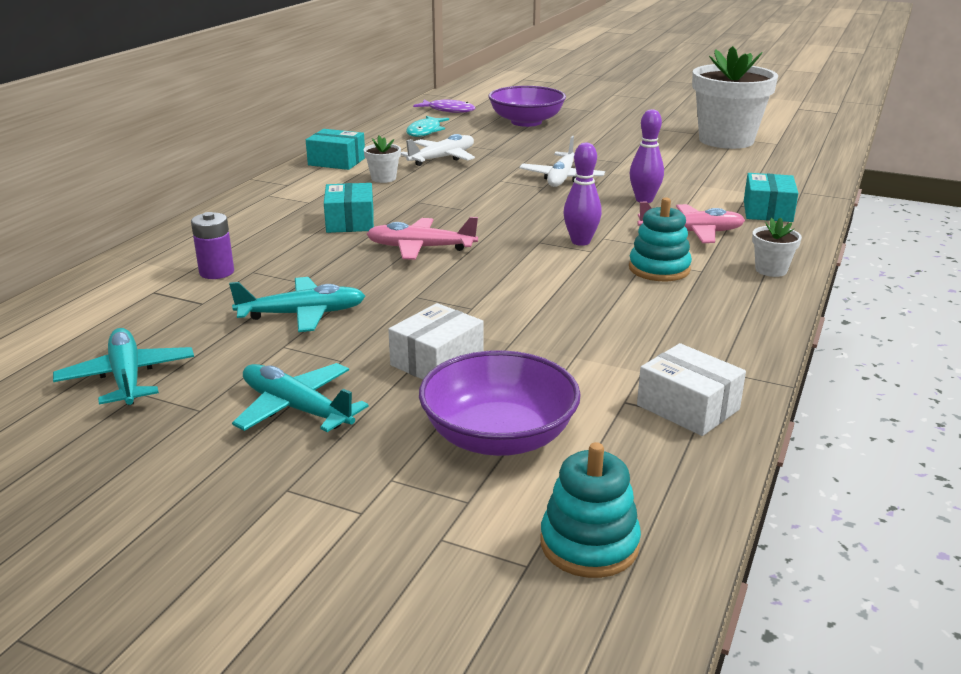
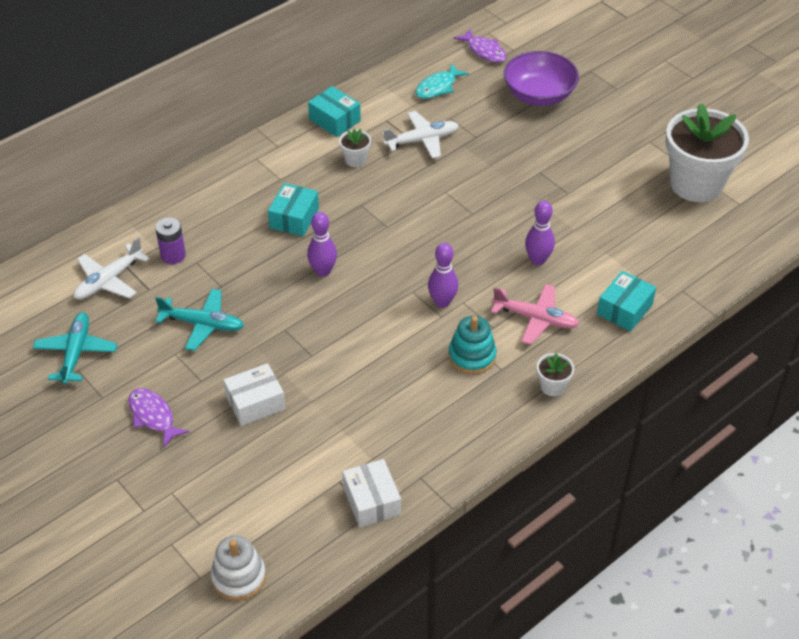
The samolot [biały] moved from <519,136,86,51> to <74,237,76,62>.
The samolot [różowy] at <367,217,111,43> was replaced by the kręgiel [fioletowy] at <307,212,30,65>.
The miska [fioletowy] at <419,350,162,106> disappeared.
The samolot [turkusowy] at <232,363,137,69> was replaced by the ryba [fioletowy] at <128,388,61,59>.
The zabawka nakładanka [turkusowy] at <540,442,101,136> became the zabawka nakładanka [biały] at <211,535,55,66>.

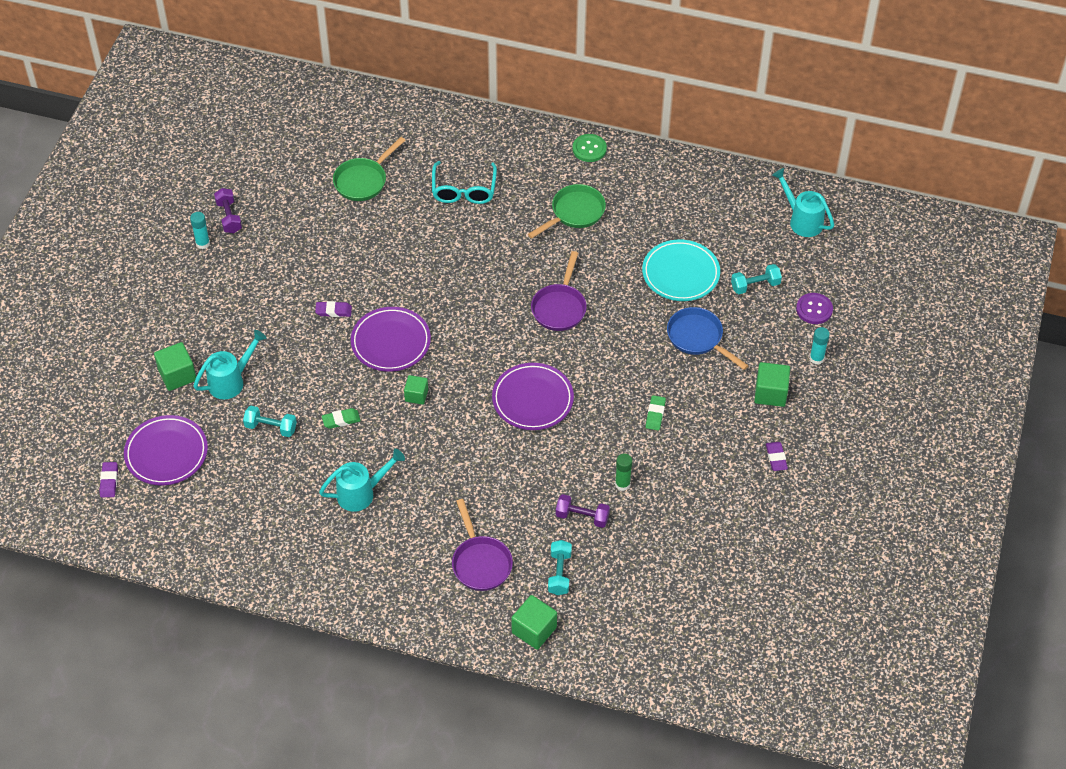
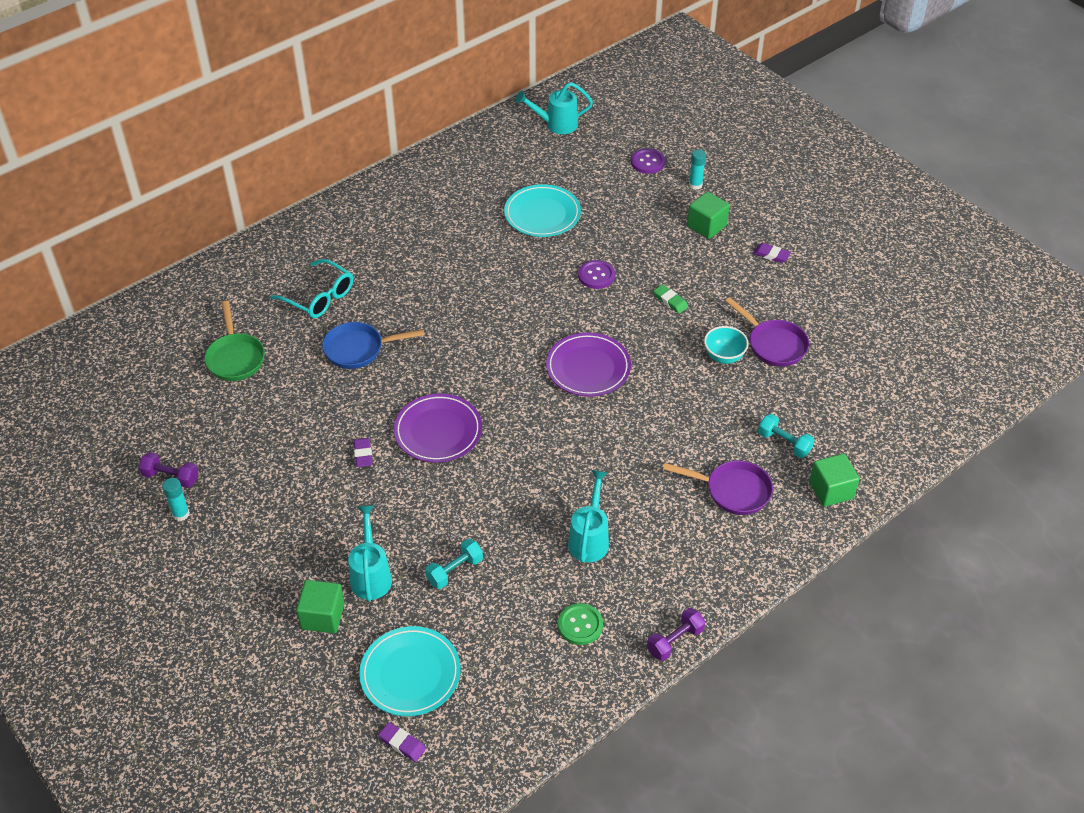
The guzik [zielony] moved from <573,134,34,28> to <558,603,45,42>.
The patelnia [zielony] at <528,184,78,54> disappeared.
The patelnia [fioletowy] moved from <531,251,56,80> to <725,297,84,70>.
The hantel [turkusowy] at <731,264,51,30> disappeared.
The gumka do mazania [fioletowy] at <315,301,37,16> turned 45 degrees counterclockwise.
The patelnia [niebieski] moved from <667,307,82,63> to <322,322,102,47>.
The sześcian [zielony] at <404,375,24,30> disappeared.
The gumka do mazania [zielony] at <322,408,39,21> disappeared.
The talerz [fioletowy] at <124,415,84,70> became the talerz [turkusowy] at <359,626,102,90>.
The klej w sztyfcie [zielony] at <615,454,18,37> was replaced by the miska [turkusowy] at <704,326,45,38>.
The hantel [fioletowy] moved from <556,494,54,34> to <647,608,58,53>.
The guzik [fioletowy] at <578,260,37,29> appeared.

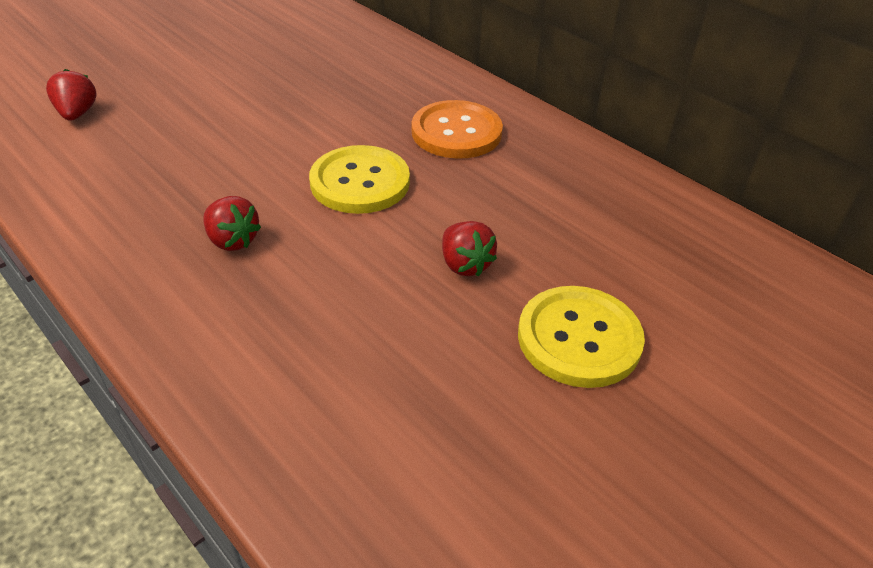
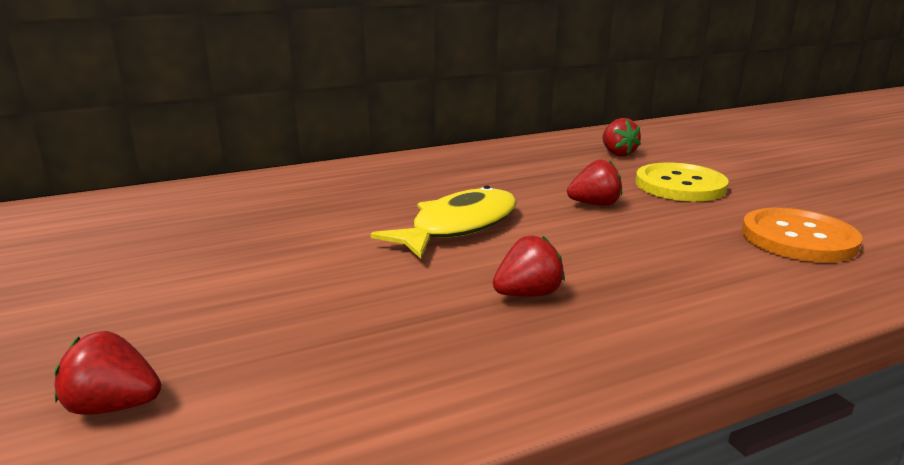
The guzik [pomarańczowy] moved from <412,100,91,59> to <742,208,121,54>.
The guzik [żółty] at <309,145,101,69> was replaced by the ryba [żółty] at <370,186,147,73>.
The truskawka [czerwony] at <602,118,39,38> appeared.

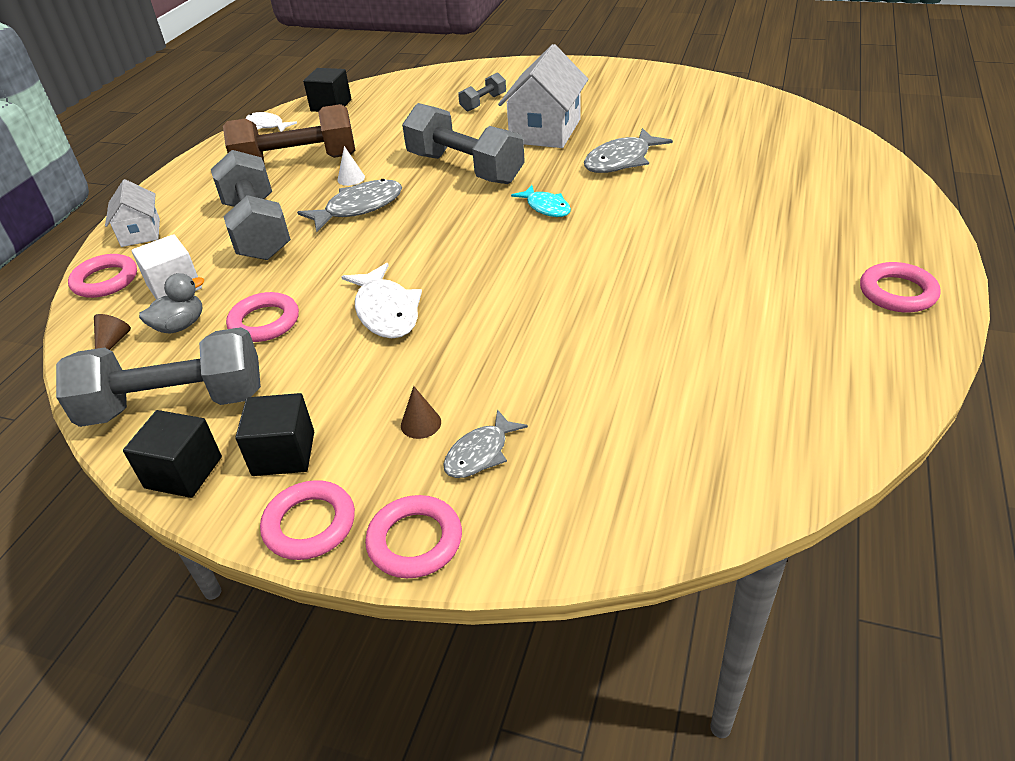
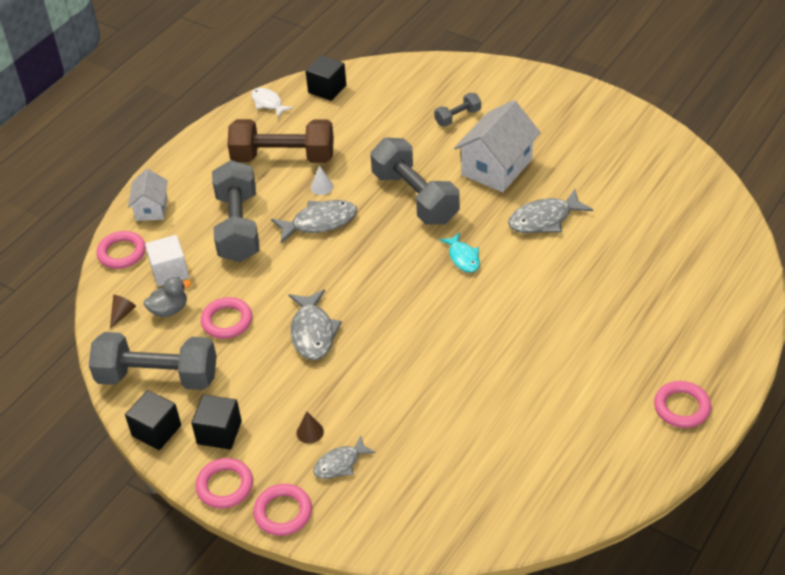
The ryba [biały] at <341,263,81,75> became the ryba [szary] at <288,290,54,70>.

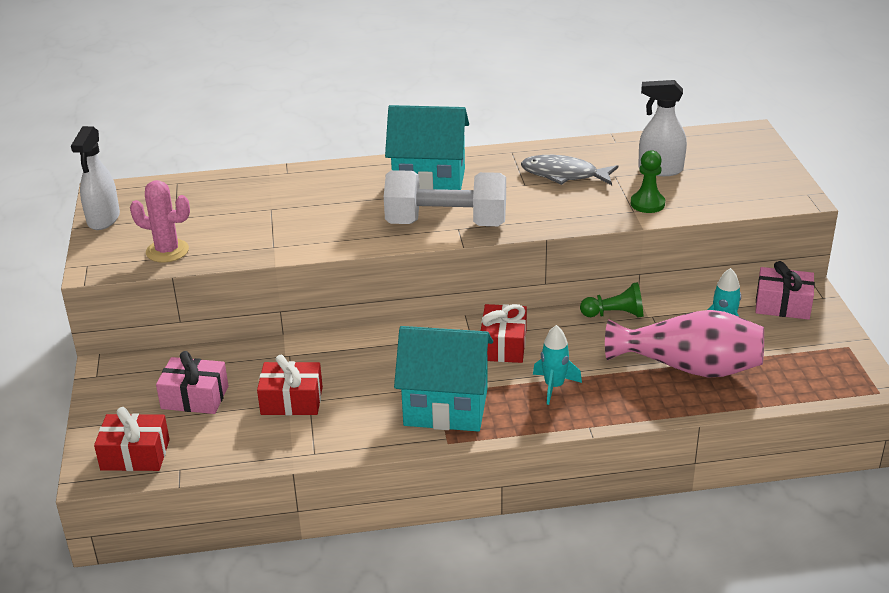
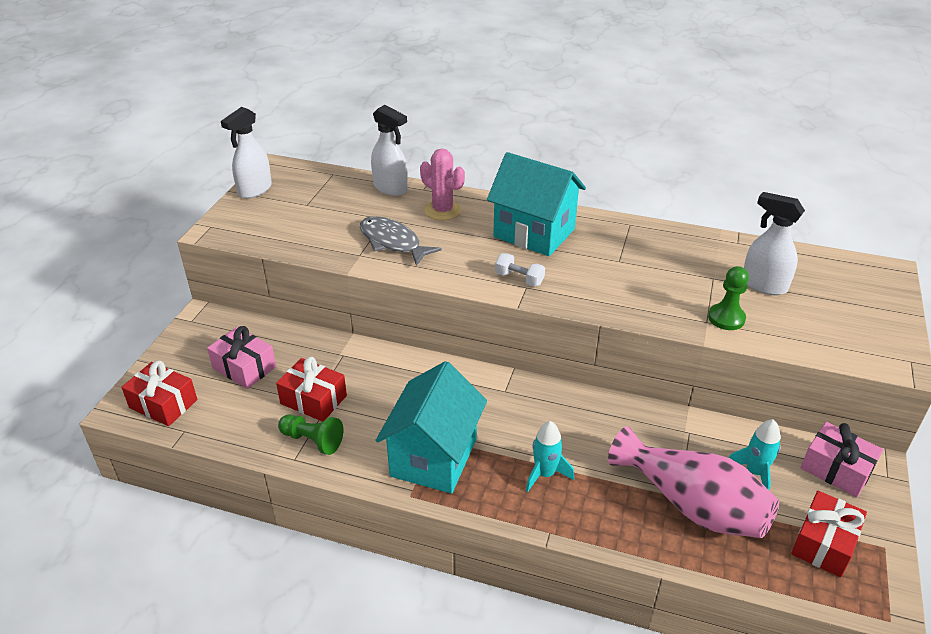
The ryba [szary] moved from <521,155,97,30> to <360,216,82,50>.
The hantel [biały] at <384,170,122,56> changed to 0.41 times the size.
The kaktus [różowy] moved from <130,180,60,83> to <420,148,45,72>.
The pionek [zielony] moved from <580,282,63,35> to <278,414,65,41>.
The prezent [czerwony] moved from <481,304,46,59> to <791,491,76,86>.
The domek [turkusowy] at <394,326,99,105> turned 75 degrees clockwise.
The spryskiwacz [biały] at <371,105,37,91> appeared.

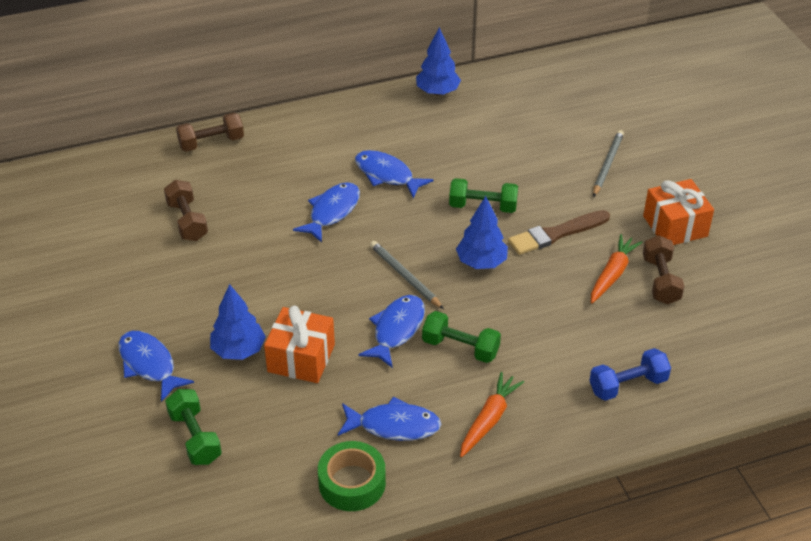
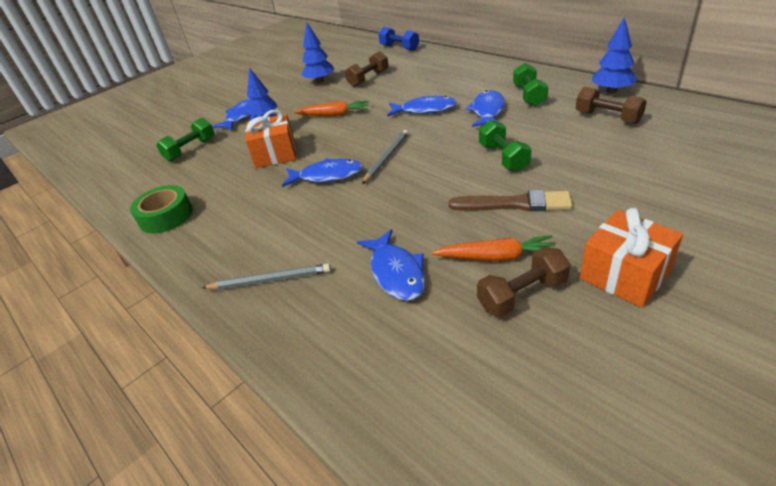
The hantel [brązowy] moved from <176,113,68,39> to <576,87,71,37>.
The ołówek [szary] moved from <593,130,31,67> to <202,264,129,26>.
The drzewko [niebieski] moved from <456,196,52,73> to <301,23,33,60>.
The pędzel [brązowy] at <508,210,102,45> turned 150 degrees clockwise.
The hantel [zielony] moved from <422,311,79,52> to <513,63,35,43>.
The hantel [niebieski] moved from <589,348,82,53> to <378,27,41,24>.
The marchewka [pomarańczowy] moved from <460,372,64,85> to <294,101,75,15>.
The ryba [niebieski] moved from <338,397,104,44> to <357,229,68,72>.

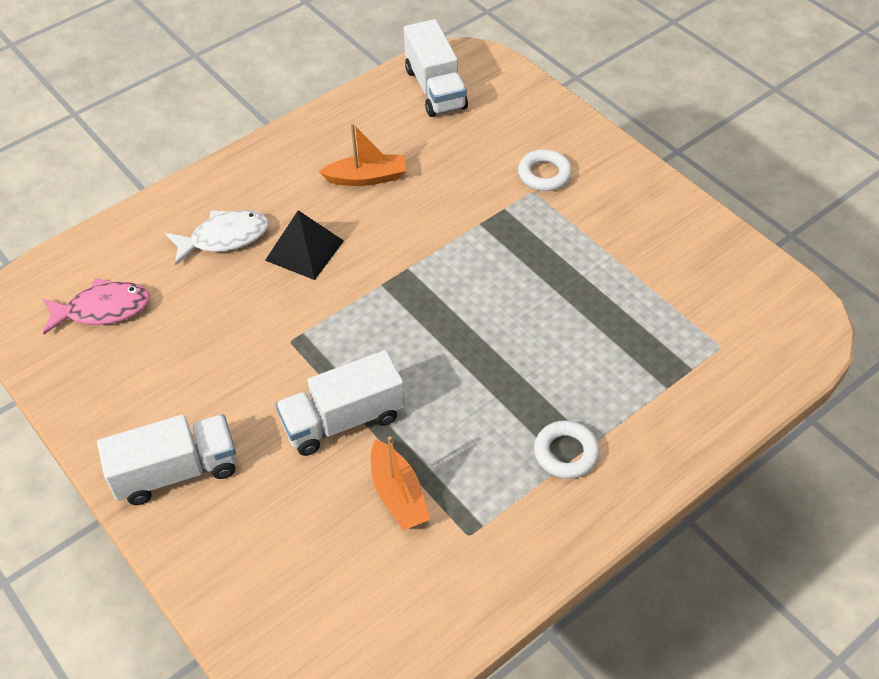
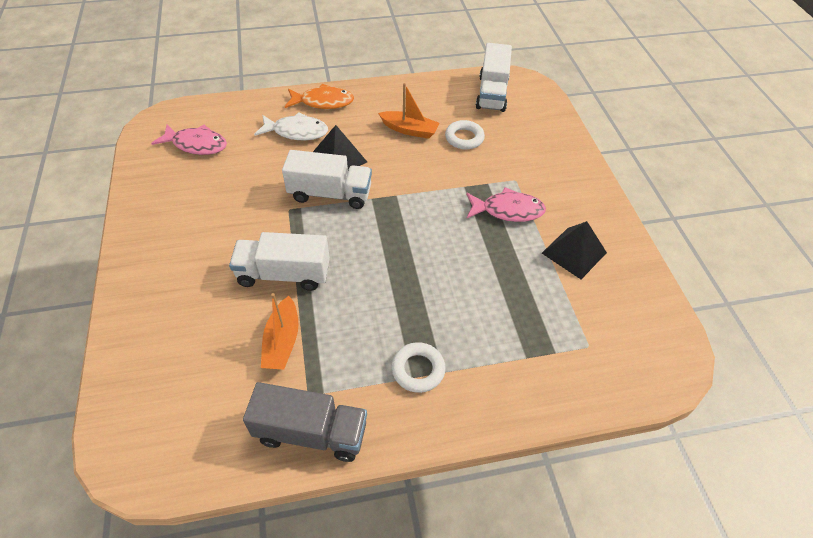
The pierścień [biały] moved from <518,149,54,42> to <445,120,40,30>.
The ciężarówka [biały] moved from <97,414,140,91> to <282,150,90,59>.
The ryba [pomarańczowy] at <285,84,69,25> appeared.
The ryba [różowy] at <466,187,80,35> appeared.
The piramida [czarny] at <542,221,65,58> appeared.
The ciężarówka [szary] at <243,382,124,80> appeared.

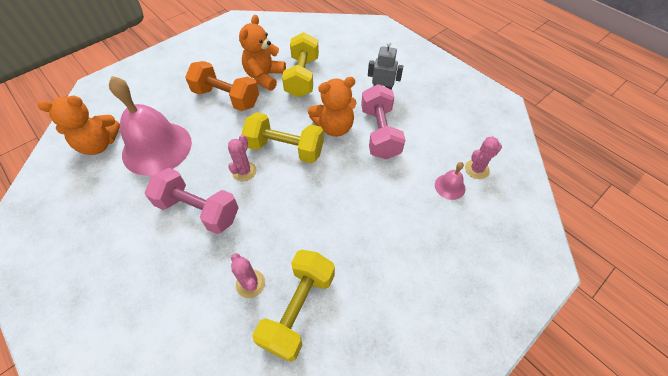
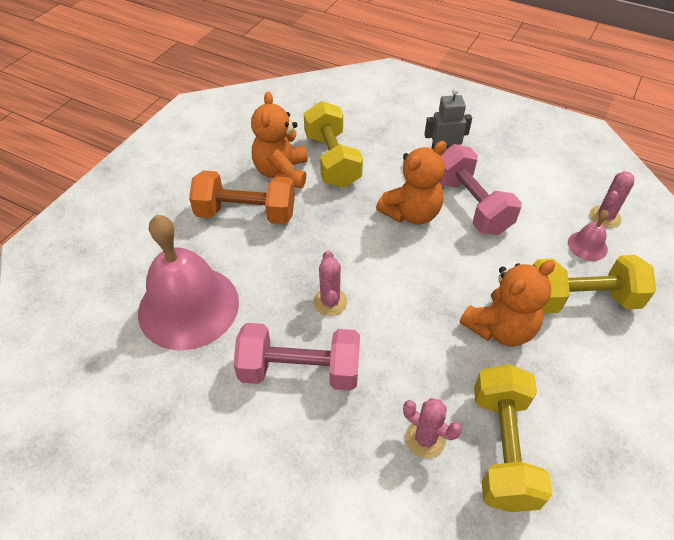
The miś [pomarańczowy] moved from <37,96,83,59> to <460,260,95,87>.
The hantel [żółty] moved from <242,112,82,51> to <533,255,123,59>.

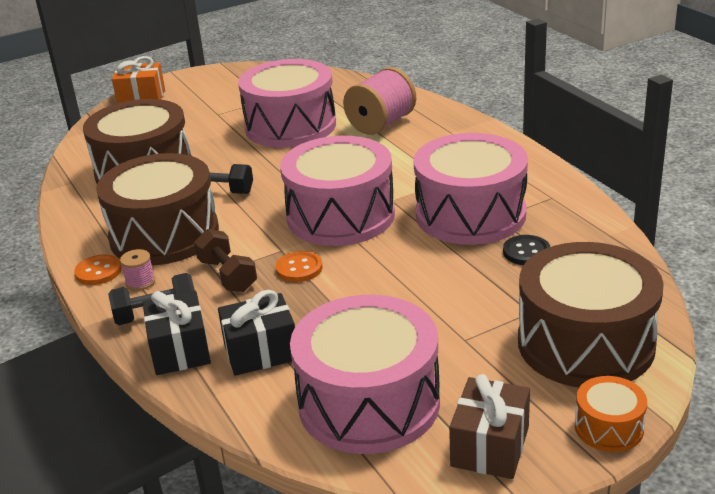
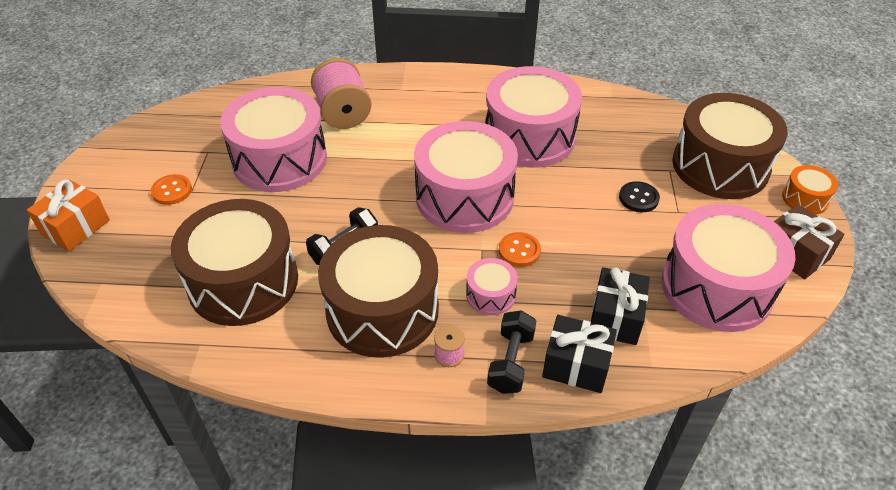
The hantel [brązowy] at <194,229,63,63> was replaced by the bęben [różowy] at <466,258,52,57>.
The guzik [czarny] moved from <503,235,47,30> to <619,181,41,31>.
The guzik [pomarańczowy] moved from <74,254,48,31> to <151,174,41,31>.

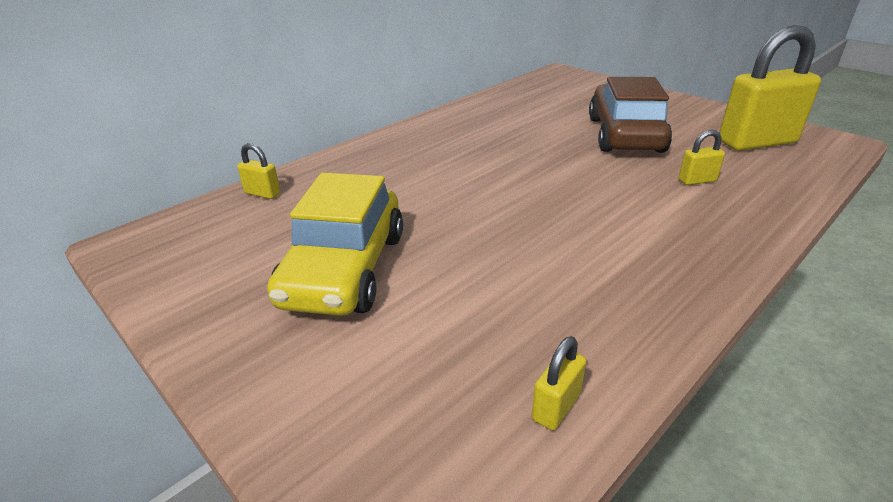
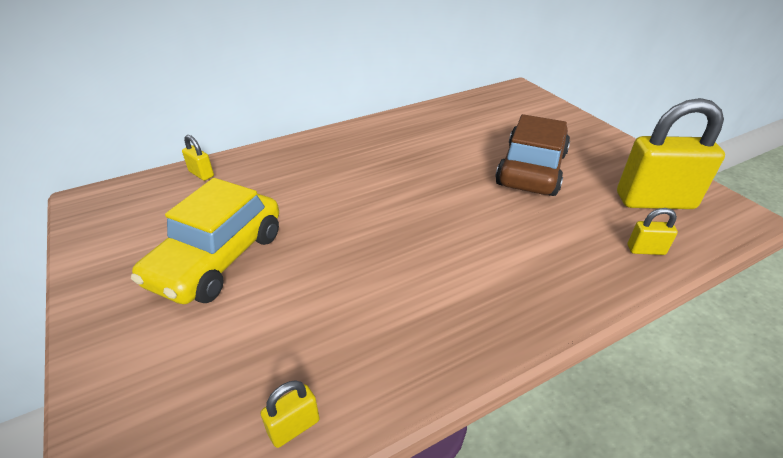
The kłódka [żółty] moved from <679,130,46,55> to <628,208,50,47>.

